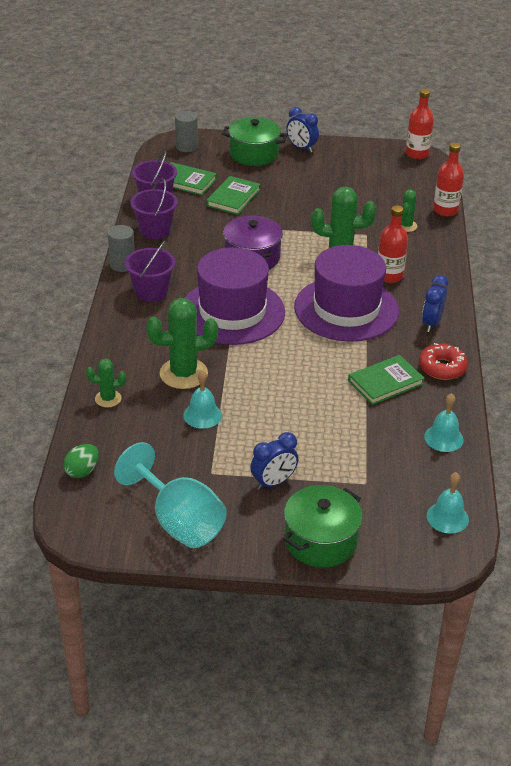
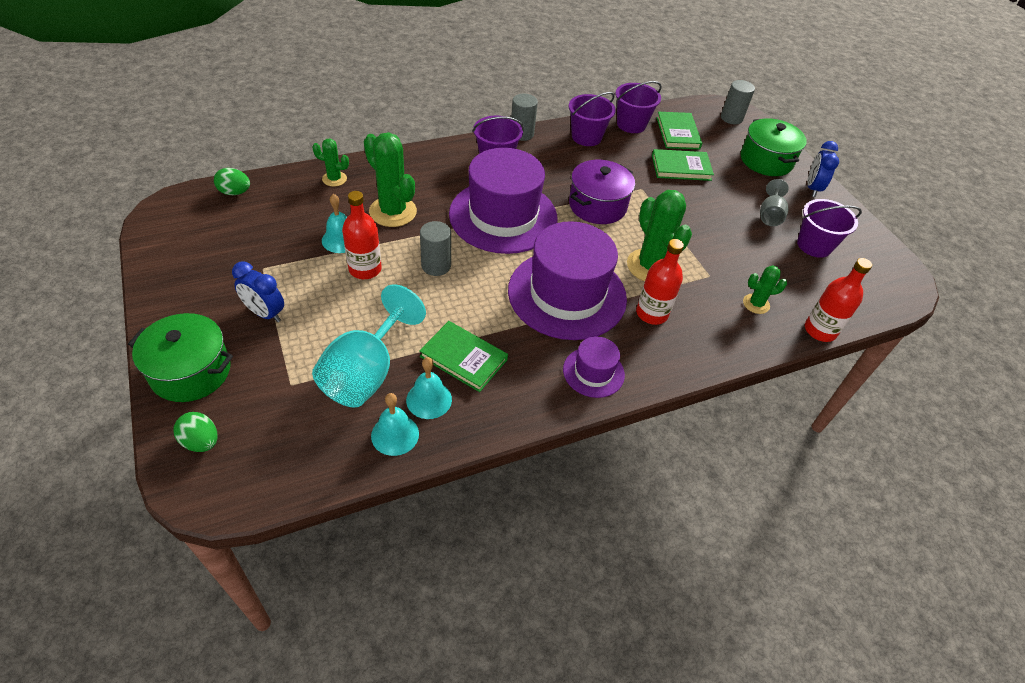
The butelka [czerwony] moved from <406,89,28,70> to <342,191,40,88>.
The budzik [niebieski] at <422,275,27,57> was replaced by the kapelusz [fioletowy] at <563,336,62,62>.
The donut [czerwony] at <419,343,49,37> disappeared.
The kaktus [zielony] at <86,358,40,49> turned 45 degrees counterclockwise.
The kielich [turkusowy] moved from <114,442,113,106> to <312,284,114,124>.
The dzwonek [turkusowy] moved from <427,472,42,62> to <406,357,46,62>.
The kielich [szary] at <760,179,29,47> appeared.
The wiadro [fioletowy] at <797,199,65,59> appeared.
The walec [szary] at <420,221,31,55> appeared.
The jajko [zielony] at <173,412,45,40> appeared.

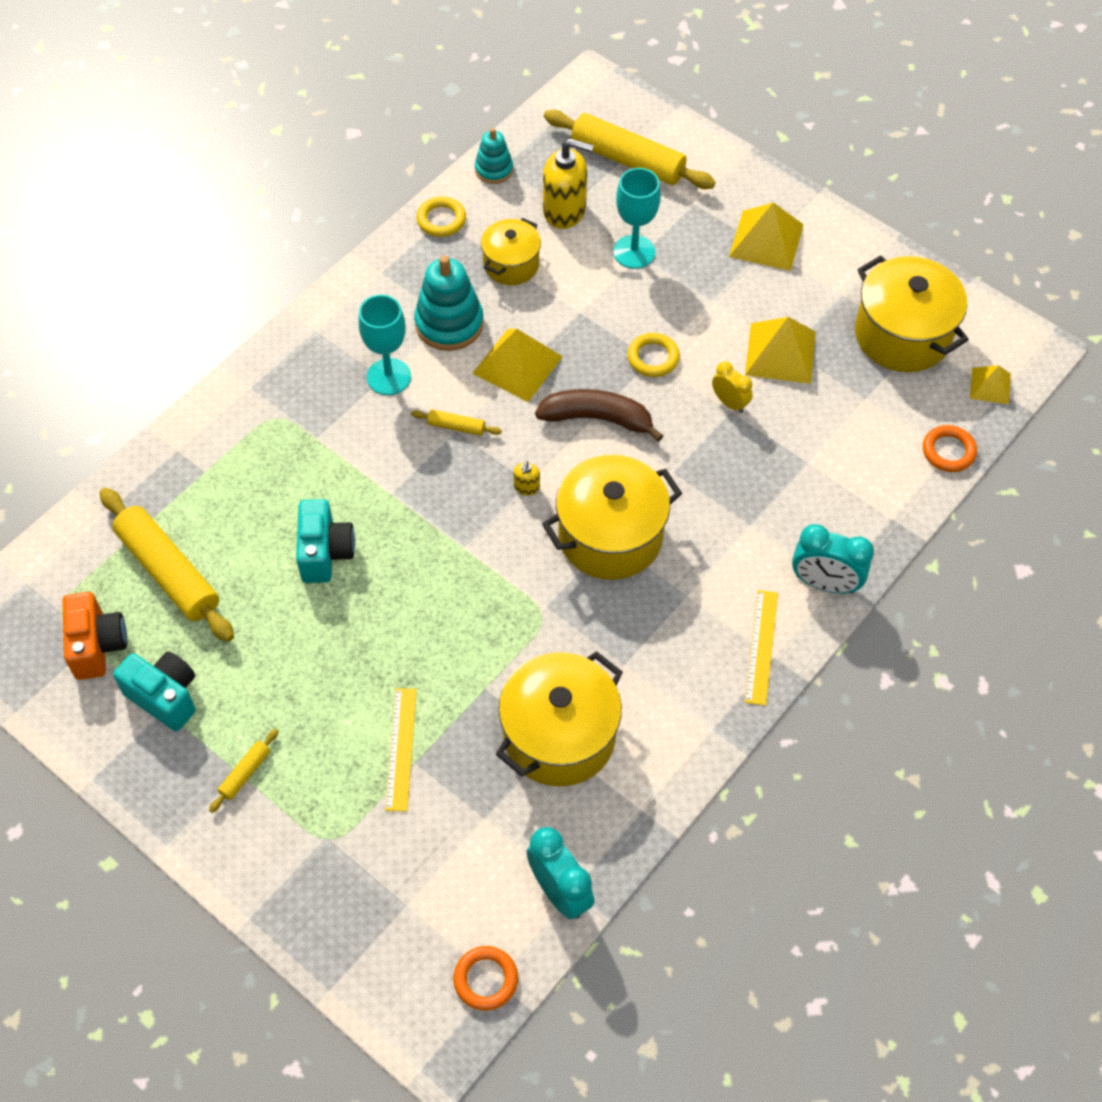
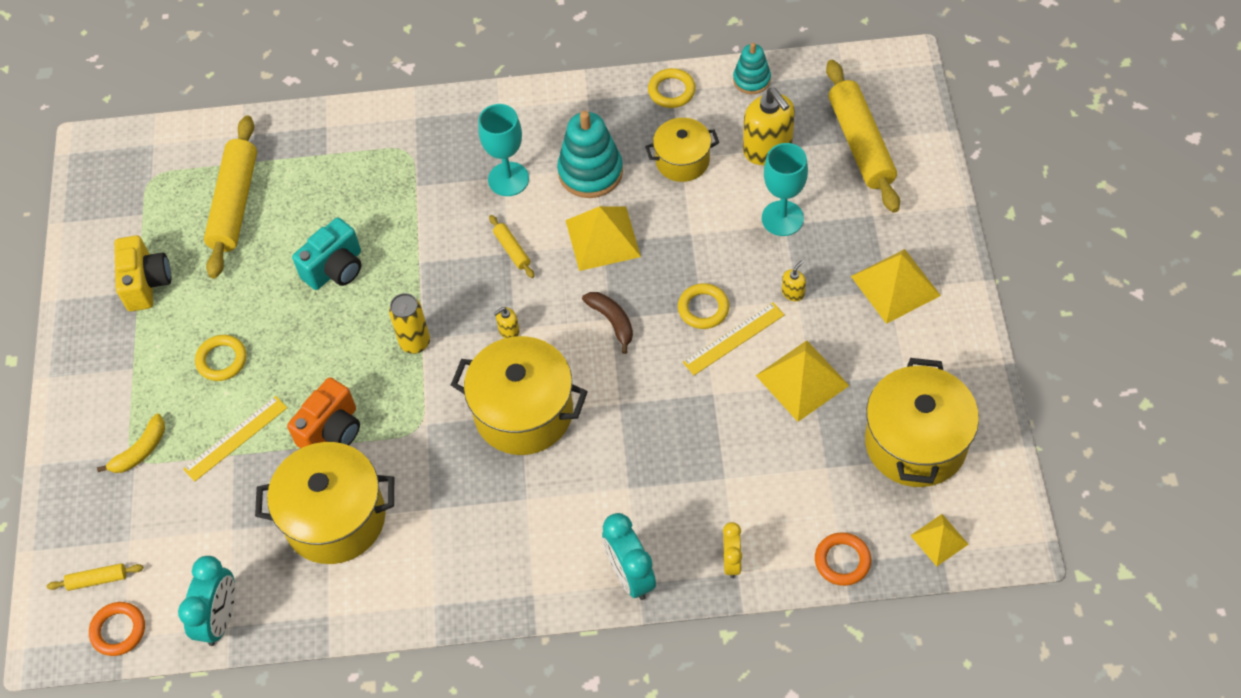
The budzik [żółty] moved from <712,361,41,52> to <723,522,19,56>.
The banan [brązowy] at <535,389,128,53> changed to 0.64 times the size.
The linijka [żółty] moved from <745,590,33,116> to <683,302,102,73>.
The aparat fotograficzny [pomarańczowy] moved from <62,592,65,88> to <287,377,73,71>.
The aparat fotograficzny [turkusowy] at <113,651,83,80> became the aparat fotograficzny [żółty] at <114,235,57,76>.
The wałek do ciasta [żółty] moved from <209,729,69,84> to <46,563,97,28>.
The dozownik mydła [żółty] at <782,260,24,41> appeared.
The puszka [żółty] at <389,293,41,61> appeared.
The pierścień [żółty] at <195,335,52,46> appeared.
The banan [żółty] at <97,414,68,59> appeared.

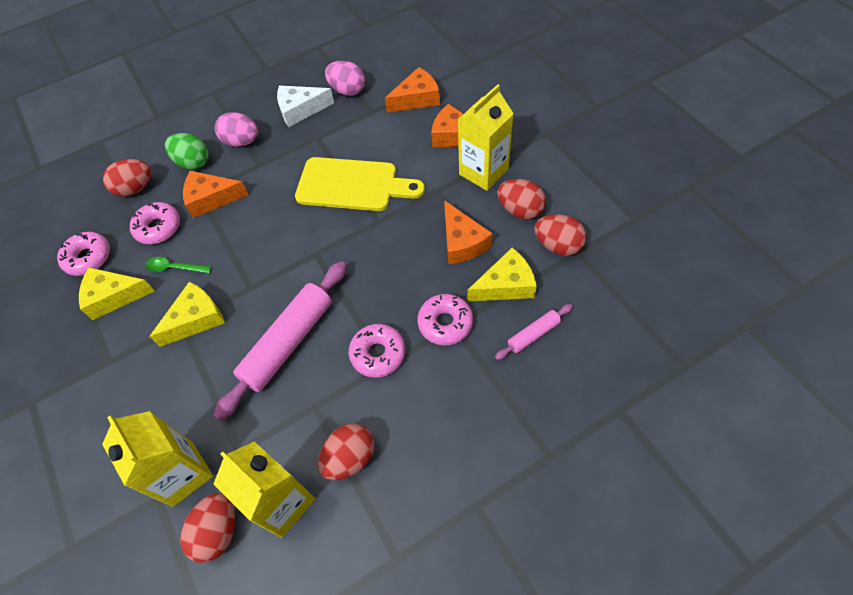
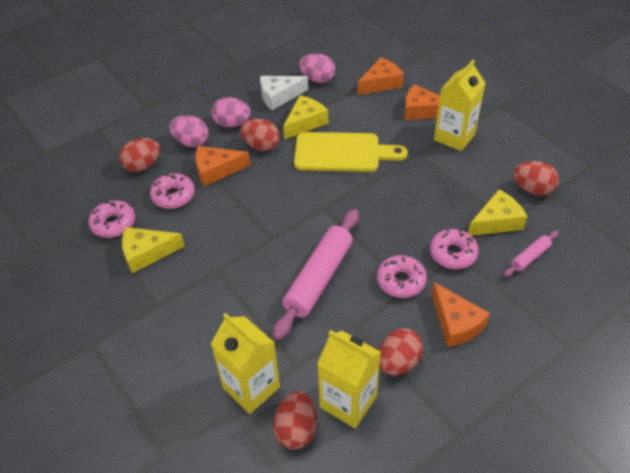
The jajko [zielony] at <165,133,44,37> became the jajko [różowy] at <169,115,40,32>.
The jajko [czerwony] moved from <497,179,49,40> to <240,119,40,32>.
The ser [pomarańczowy] moved from <444,200,48,64> to <431,282,59,65>.
The łyżka [zielony] at <145,257,67,16> disappeared.
The ser [żółty] moved from <149,282,76,65> to <283,95,45,45>.

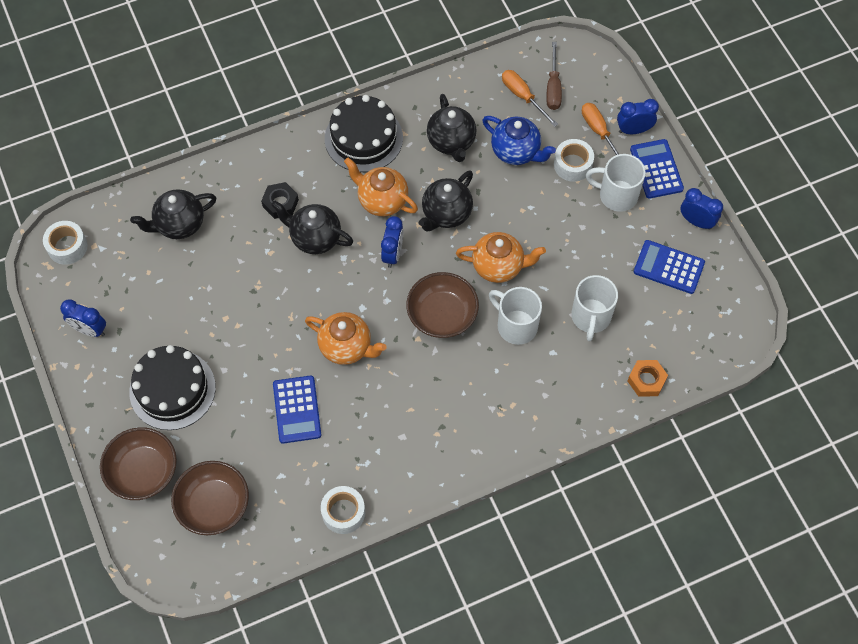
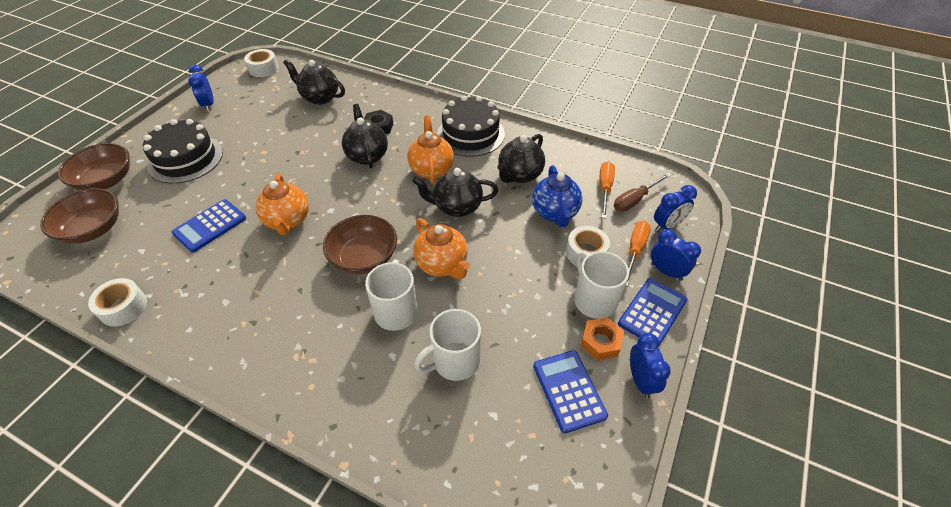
The budzik [niebieski] moved from <381,216,22,52> to <654,185,43,47>.
The nakrętka [pomarańczowy] moved from <628,360,40,37> to <581,317,43,43>.

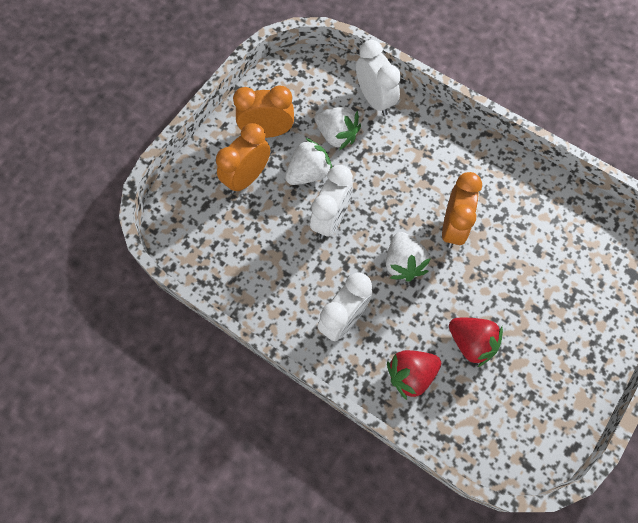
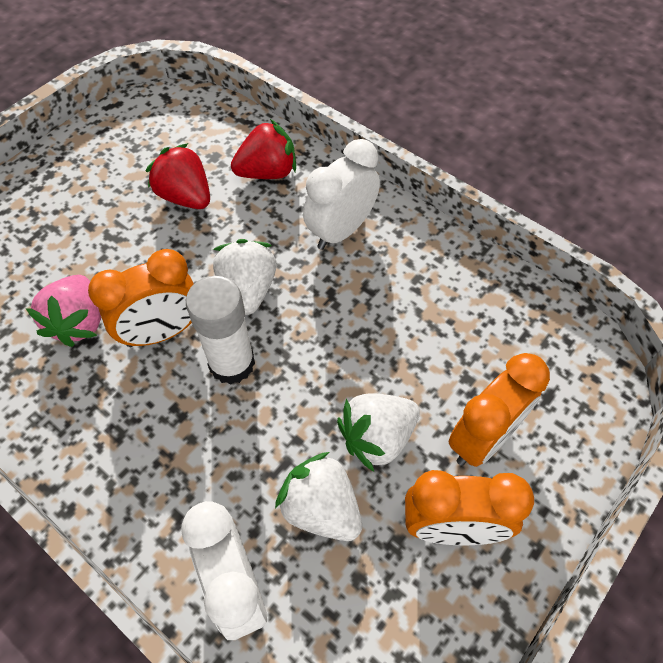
The budzik [biały] at <310,165,43,74> disappeared.
The budzik [pomarańczowy] at <442,172,40,76> turned 135 degrees counterclockwise.
The truskawka [różowy] at <26,275,75,72> appeared.
The klej w sztyfcie [biały] at <186,276,69,109> appeared.

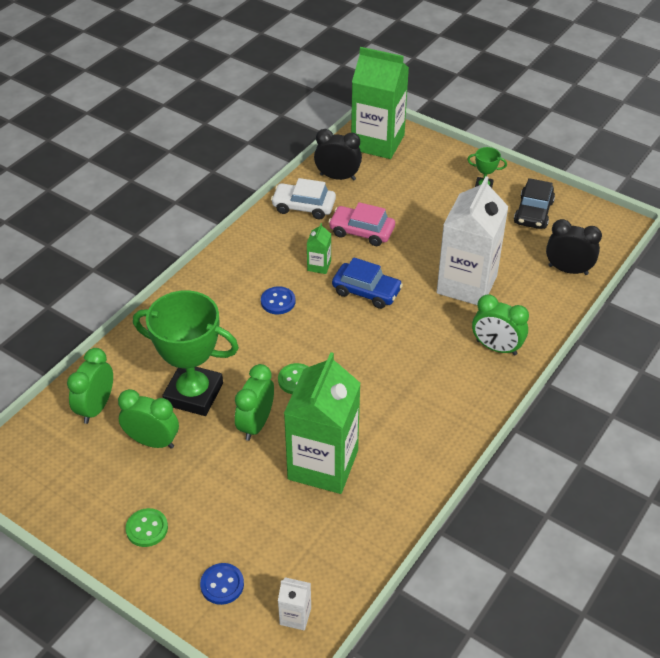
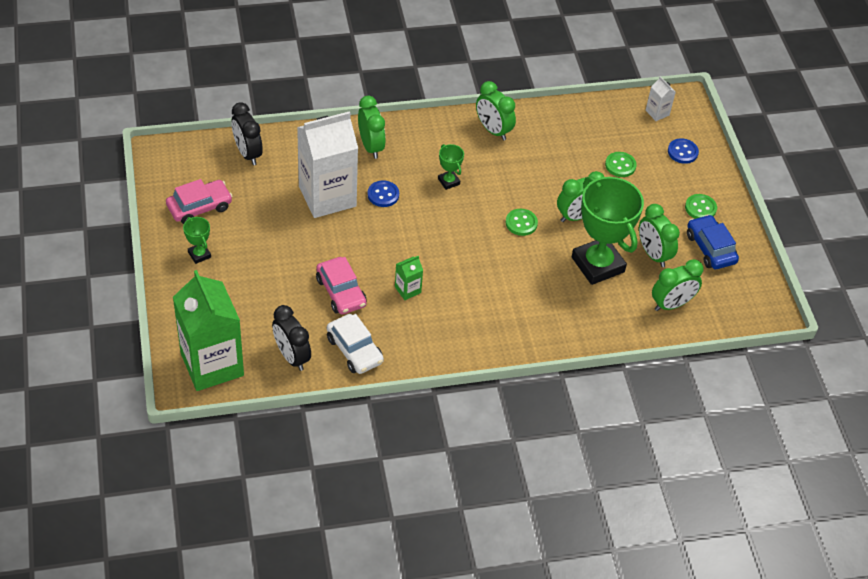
The samochód [czarny] at <514,178,41,51> became the samochód [różowy] at <166,179,67,45>.
The samochód [niebieski] moved from <332,257,71,52> to <687,215,52,54>.
The guzik [niebieski] moved from <261,287,34,27> to <368,180,31,27>.
The karton mleka [zielony] at <284,352,77,142> disappeared.
The budzik [zielony] at <476,81,40,60> appeared.
The puchar [zielony] at <438,144,26,46> appeared.
The guzik [zielony] at <605,152,31,25> appeared.

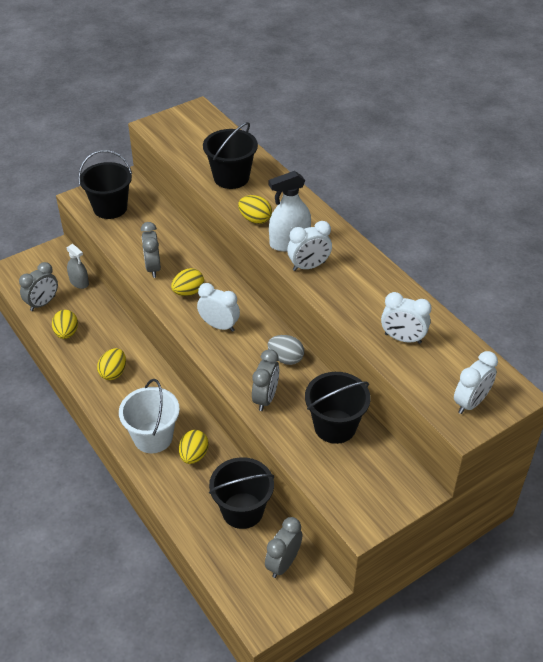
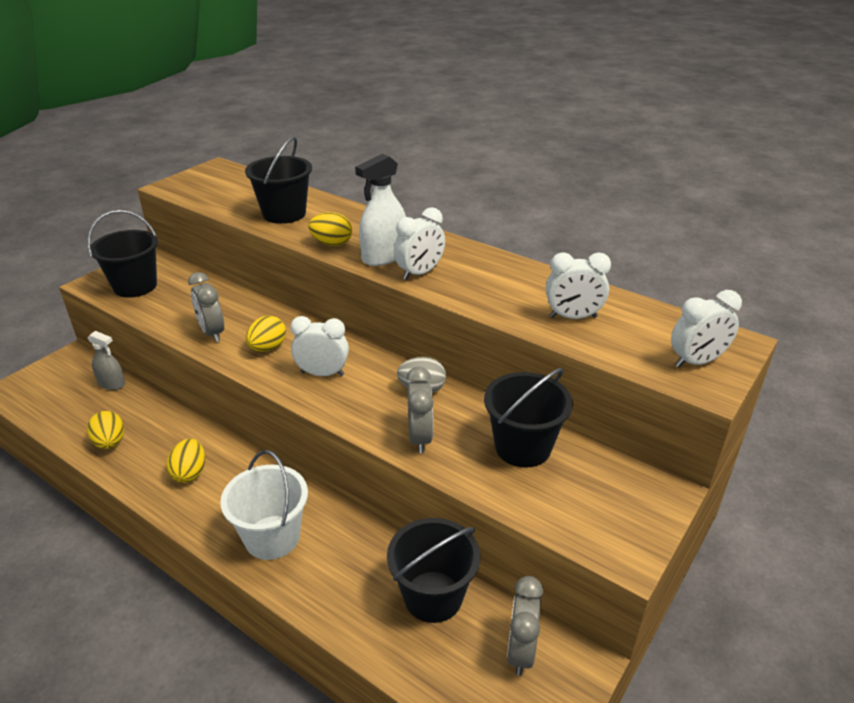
The budzik [szary] at <19,262,39,49> disappeared.
The budzik [biały] at <454,351,44,63> turned 45 degrees clockwise.
The jajko [żółty] at <179,430,30,34> disappeared.

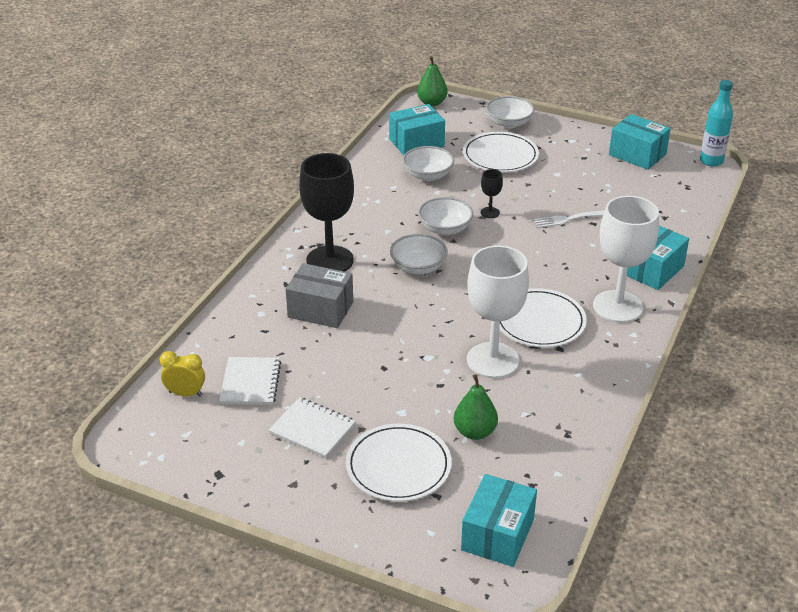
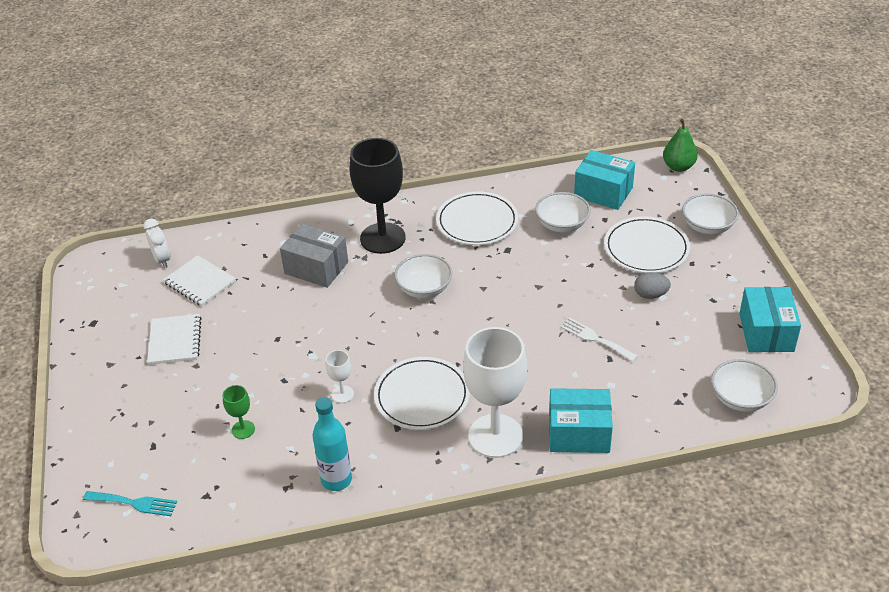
The butelka [turkusowy] moved from <700,80,33,87> to <312,397,40,94>.
The kielich [czarny] at <481,169,22,49> disappeared.
The miska [biały] moved from <418,197,55,38> to <711,359,67,53>.
The kielich [biały] at <467,246,62,132> changed to 0.43 times the size.
The pudełko [szary] at <286,263,67,65> turned 45 degrees counterclockwise.
The budzik [żółty] at <160,351,45,46> became the budzik [biały] at <143,218,27,50>.
The zeszyt [biały] at <219,357,62,48> turned 75 degrees clockwise.
The gruszka [zielony] at <454,374,44,66> was replaced by the kielich [zielony] at <223,385,32,54>.
The talerz [biały] moved from <346,424,106,78> to <436,191,82,54>.
The pudełko [turkusowy] at <461,474,76,93> was replaced by the widelec [turkusowy] at <83,491,94,25>.
The jajko [szary] at <634,272,37,27> appeared.

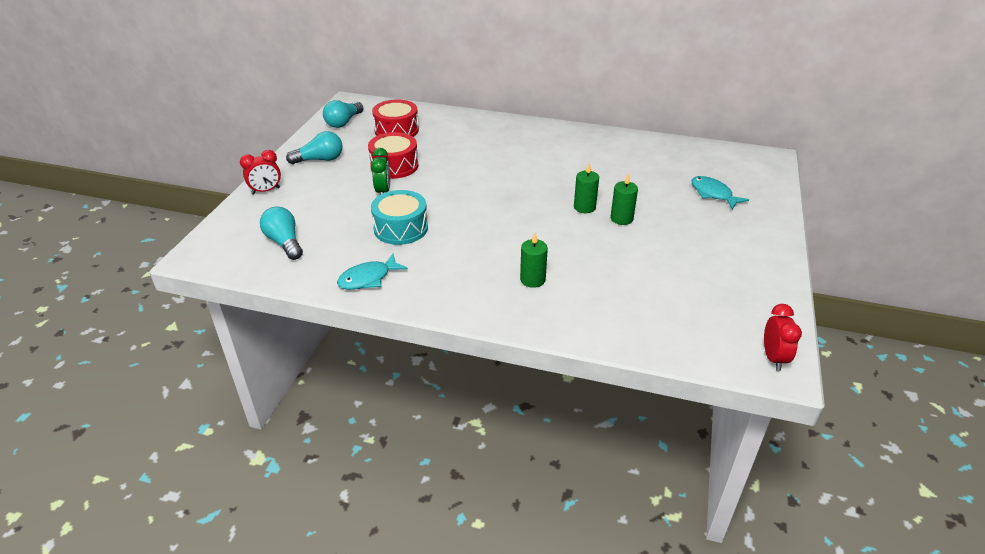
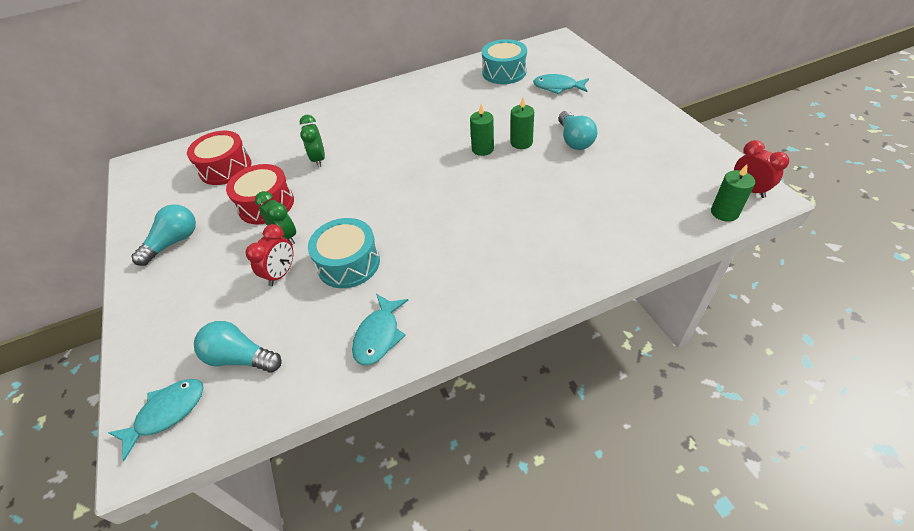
The żarówka [turkusowy] moved from <323,100,40,28> to <559,111,38,39>.
The budzik [czerwony] moved from <240,150,41,44> to <245,224,48,62>.
The świeca [zielony] moved from <520,233,28,55> to <711,164,44,58>.
The bęben [turkusowy] at <482,39,45,45> appeared.
The budzik [zielony] at <300,115,25,52> appeared.
The ryba [turkusowy] at <108,379,96,82> appeared.

